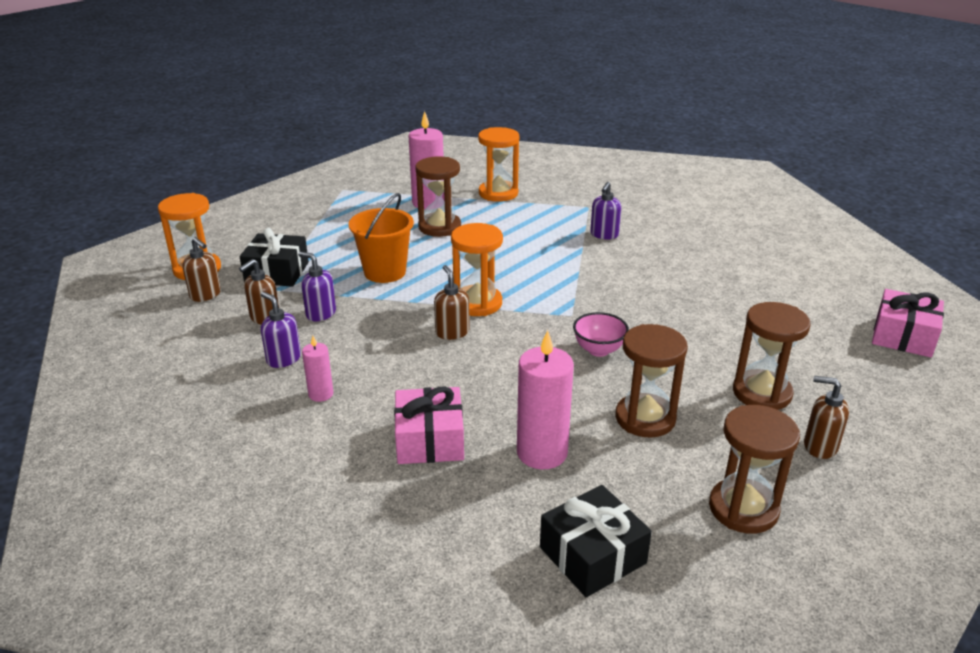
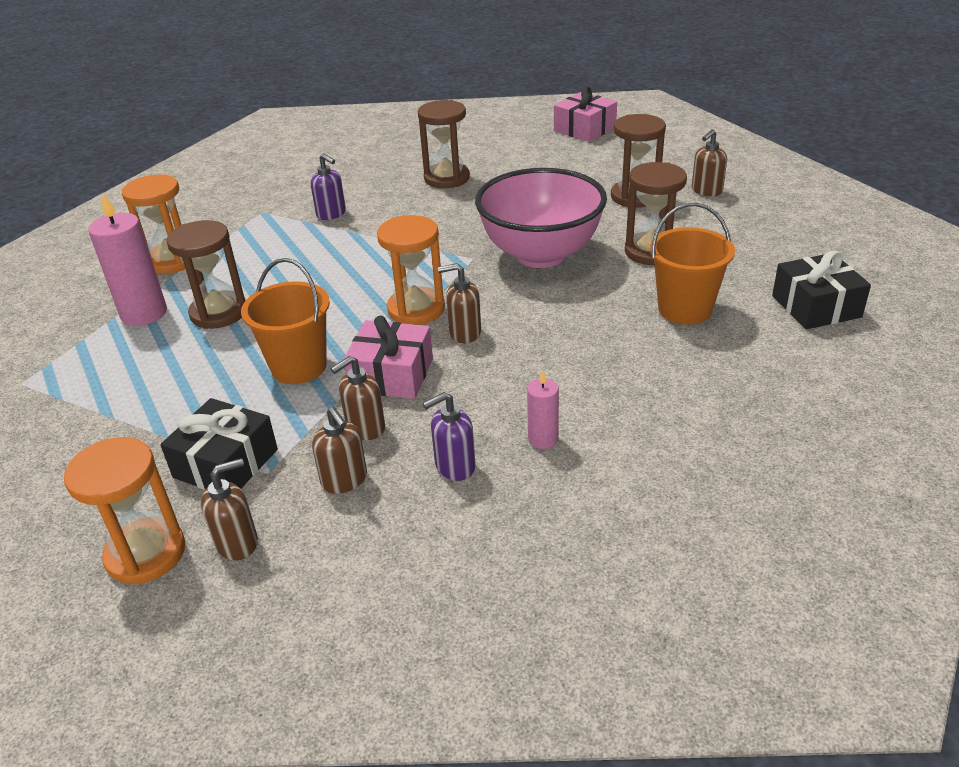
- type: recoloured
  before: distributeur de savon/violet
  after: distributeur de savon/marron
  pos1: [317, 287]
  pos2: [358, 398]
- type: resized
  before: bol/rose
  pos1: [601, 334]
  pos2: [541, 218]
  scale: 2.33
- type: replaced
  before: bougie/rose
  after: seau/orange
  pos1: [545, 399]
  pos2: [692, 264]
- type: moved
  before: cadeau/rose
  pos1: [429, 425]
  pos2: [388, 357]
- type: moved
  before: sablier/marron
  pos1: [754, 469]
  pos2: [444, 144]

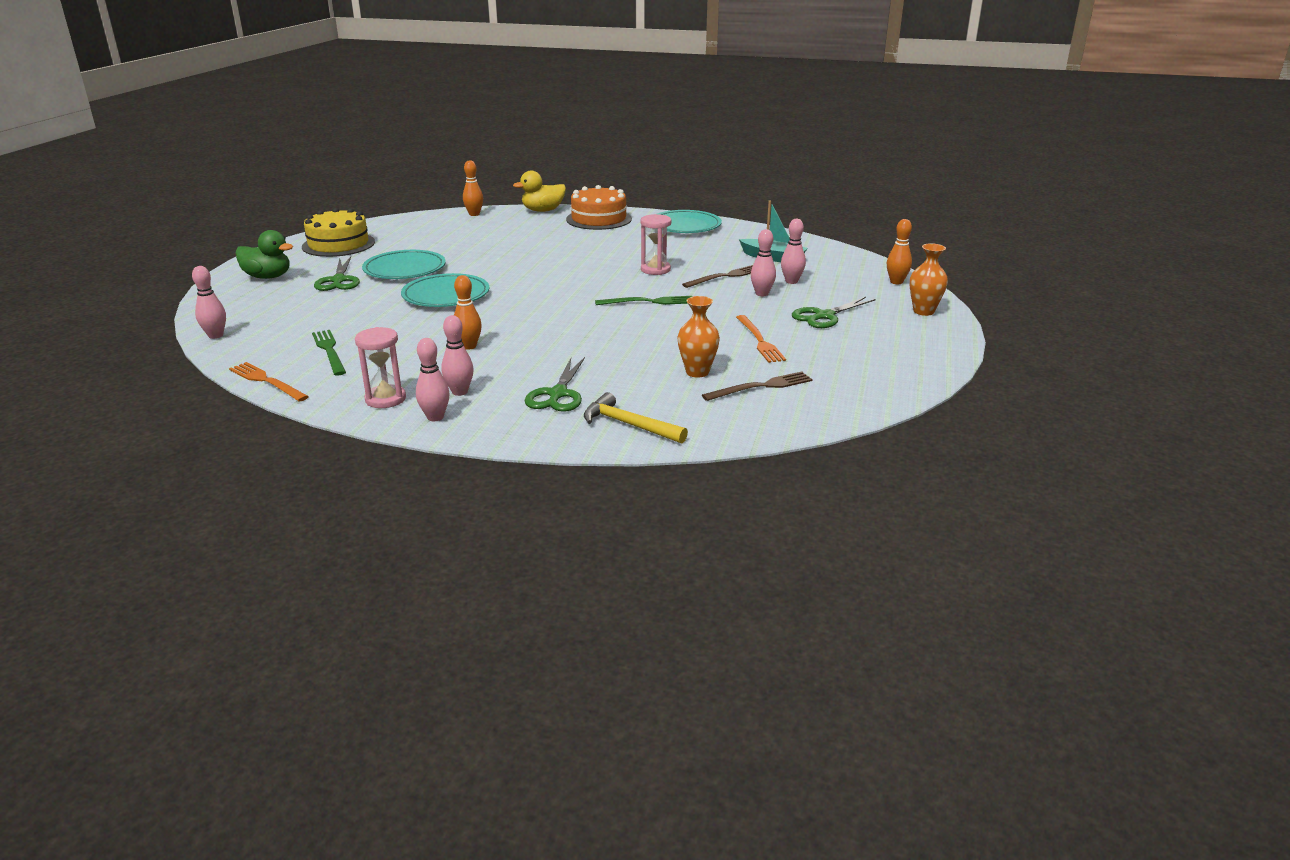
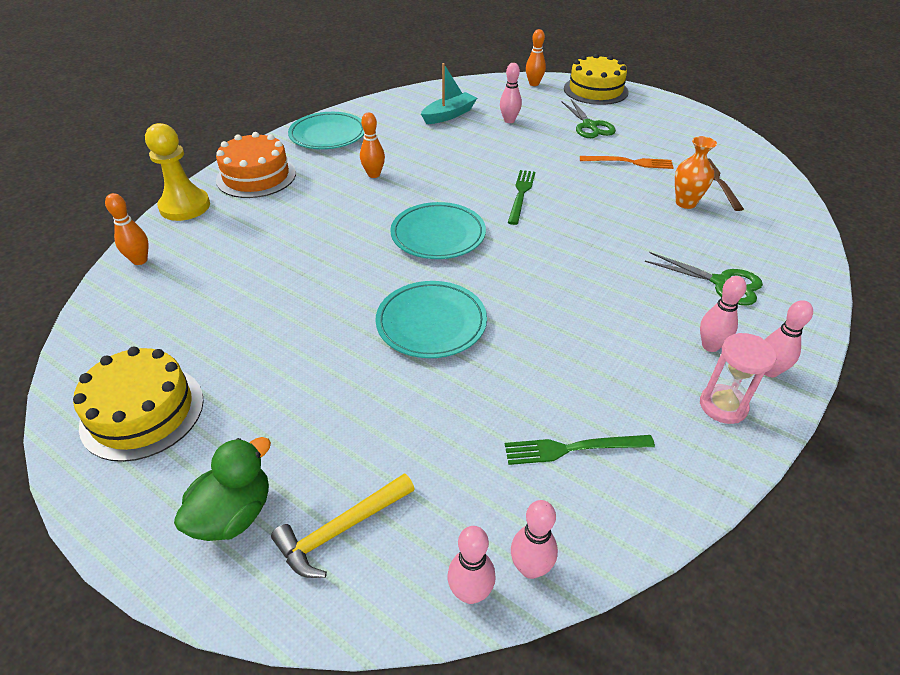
- type: replaced
  before: canard/jaune
  after: pion/jaune
  pos1: [539, 191]
  pos2: [177, 172]
- type: removed
  before: sablier/rose
  pos1: [656, 244]
- type: moved
  before: quille/rose
  pos1: [763, 262]
  pos2: [534, 539]
- type: replaced
  before: vase/orange
  after: gâteau/jaune
  pos1: [929, 279]
  pos2: [596, 79]
- type: moved
  before: assiette/turquoise
  pos1: [404, 264]
  pos2: [438, 230]
- type: removed
  before: ciseaux/vert
  pos1: [337, 274]
- type: removed
  before: fourchette/marron
  pos1: [717, 276]
- type: moved
  before: quille/orange
  pos1: [468, 312]
  pos2: [372, 145]
- type: removed
  before: fourchette/orange
  pos1: [269, 382]
- type: moved
  before: marteau/jaune
  pos1: [636, 418]
  pos2: [343, 525]

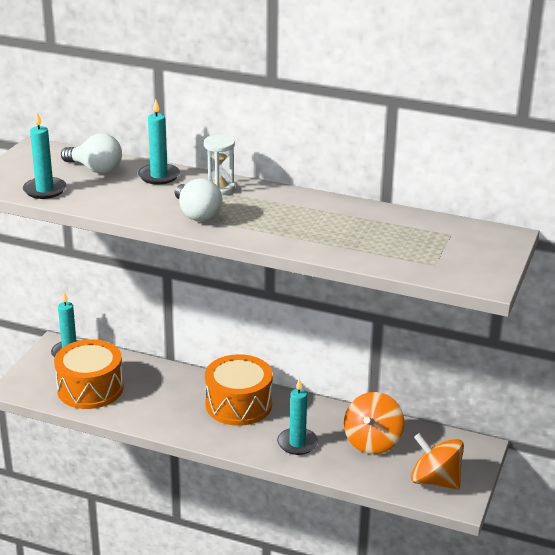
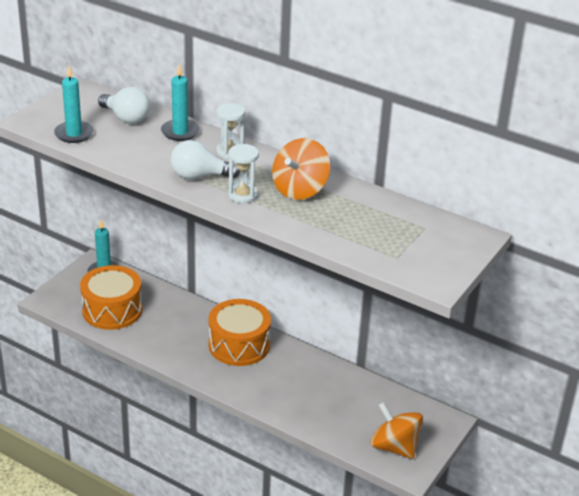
- type: turned
  before: ampoule/blanc
  pos1: [199, 200]
  pos2: [205, 160]
  turn: 105
- type: removed
  before: bougie/turquoise
  pos1: [297, 416]
- type: moved
  before: toupie/orange
  pos1: [374, 423]
  pos2: [301, 169]
- type: added
  after: sablier/blanc
  pos2: [243, 173]

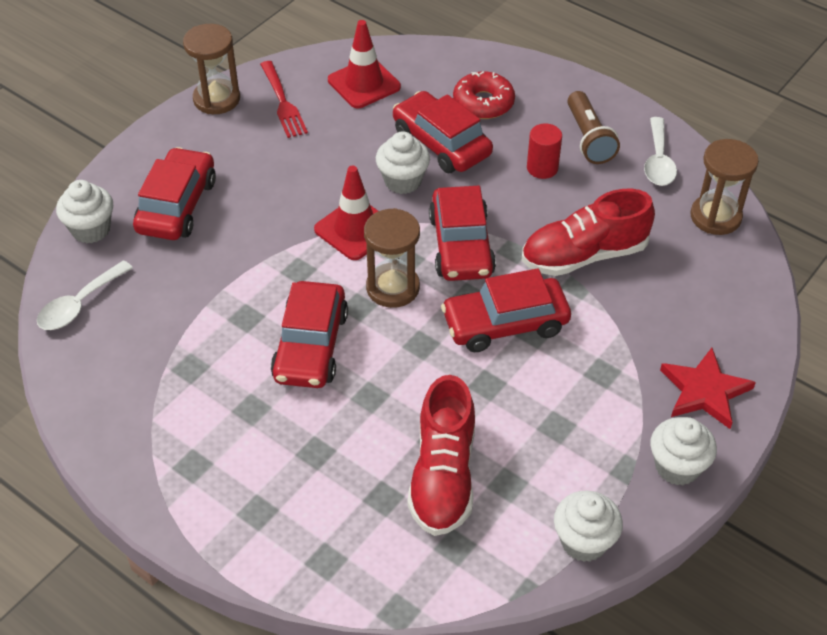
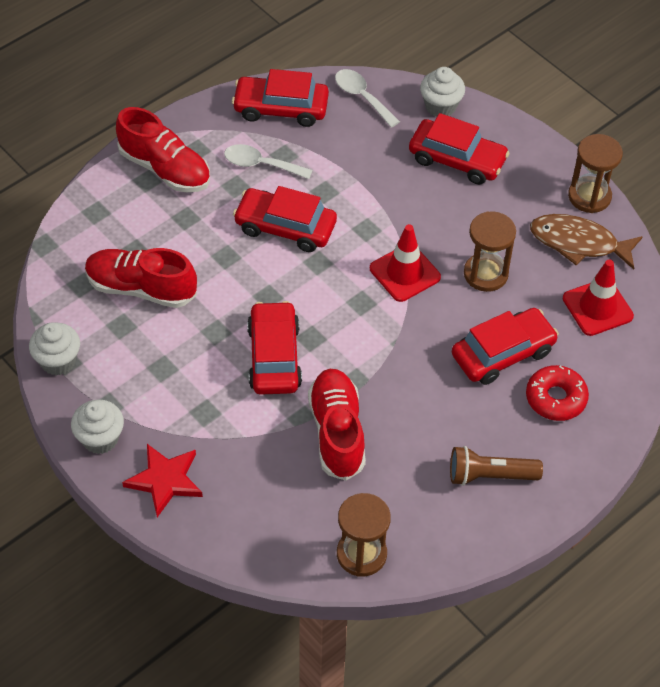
- type: replaced
  before: fourchette/rouge
  after: poisson/marron
  pos1: [284, 99]
  pos2: [586, 242]
- type: moved
  before: cuillère/blanc
  pos1: [660, 151]
  pos2: [268, 161]
- type: removed
  before: cylindre/rouge
  pos1: [544, 151]
- type: removed
  before: muffin/blanc
  pos1: [403, 162]
- type: moved
  before: voiture/rouge
  pos1: [462, 233]
  pos2: [280, 98]
- type: moved
  before: sablier/marron
  pos1: [392, 258]
  pos2: [490, 251]
- type: added
  after: chaussure/rouge
  pos2: [163, 149]

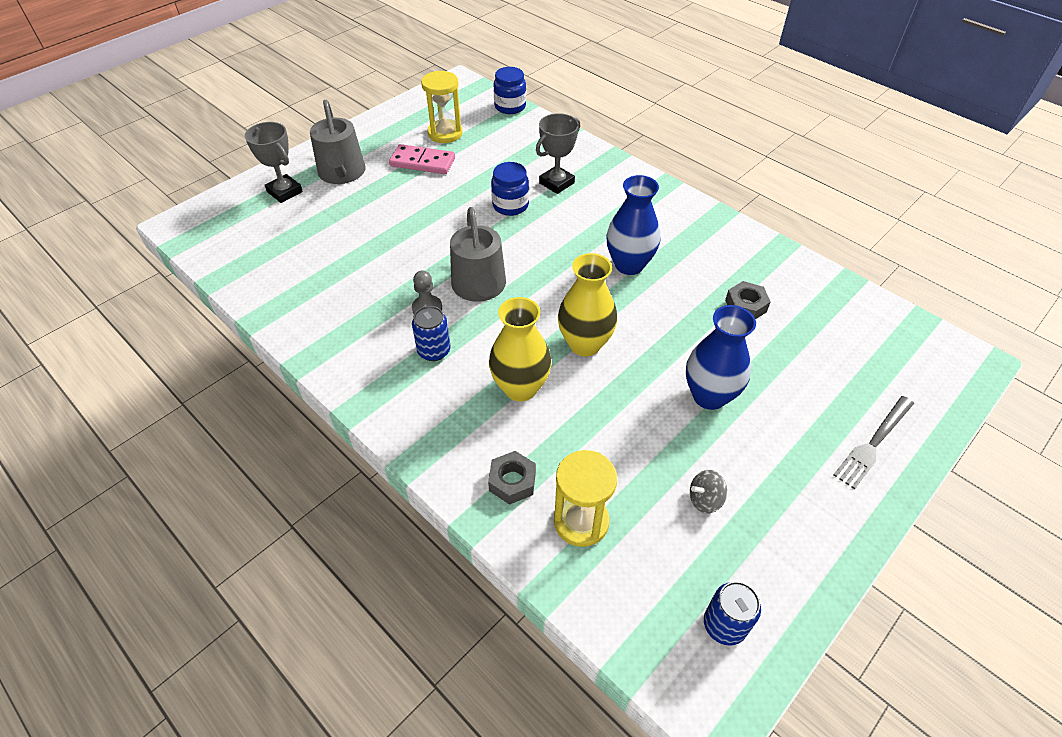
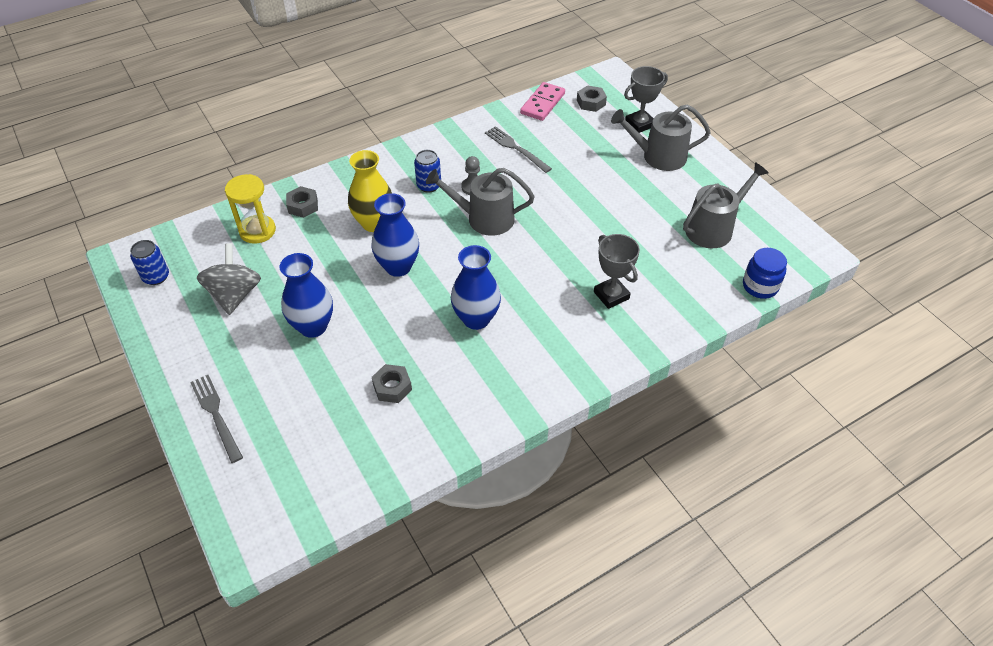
- type: replaced
  before: sablier/jaune
  after: arrosoir/gris
  pos1: [442, 107]
  pos2: [726, 205]
- type: moved
  before: domino/rose
  pos1: [422, 159]
  pos2: [542, 101]
- type: removed
  before: bocal/bleu
  pos1: [510, 189]
- type: recoloured
  before: vase/jaune
  after: vase/bleu
  pos1: [587, 304]
  pos2: [395, 235]
- type: resized
  before: toupie/gris
  pos1: [708, 491]
  pos2: [229, 279]
  scale: 1.99
- type: added
  after: écrou/gris
  pos2: [592, 98]
- type: added
  after: fourchette/gris
  pos2: [518, 149]

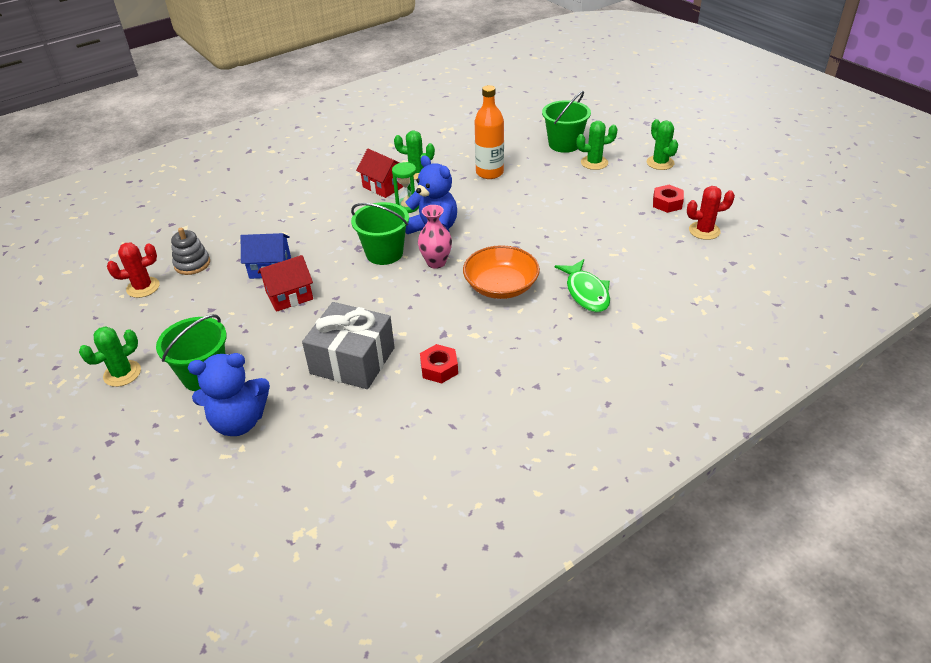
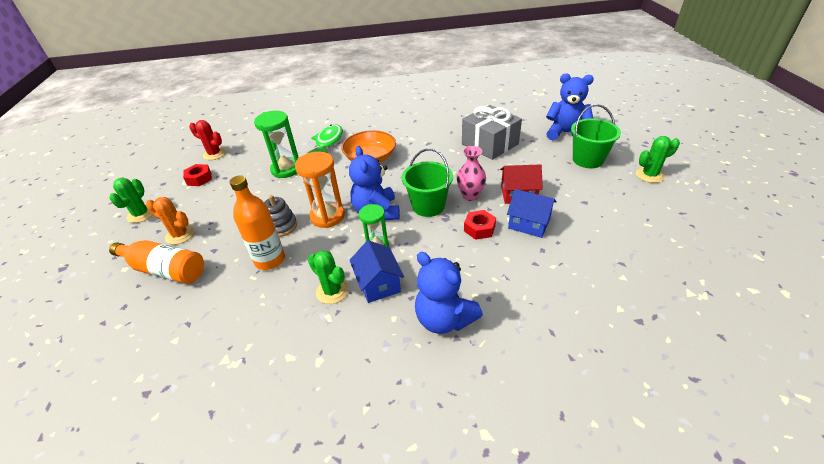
- type: replaced
  before: seau/vert
  after: bouteille/orange
  pos1: [566, 122]
  pos2: [156, 262]
- type: recoloured
  before: cactus/vert
  after: cactus/orange
  pos1: [597, 145]
  pos2: [170, 221]
- type: recoloured
  before: maison/rouge
  after: maison/bleu
  pos1: [379, 173]
  pos2: [377, 271]
- type: moved
  before: vase/rose
  pos1: [435, 237]
  pos2: [471, 173]
- type: moved
  before: jouet à empiler/gris
  pos1: [190, 251]
  pos2: [280, 216]
- type: removed
  before: cactus/rouge
  pos1: [133, 270]
- type: moved
  before: écrou/rouge
  pos1: [439, 363]
  pos2: [480, 225]
- type: added
  after: sablier/vert
  pos2: [276, 144]
- type: added
  after: sablier/orange
  pos2: [320, 190]
- type: added
  after: ours en peluche/bleu
  pos2: [449, 293]

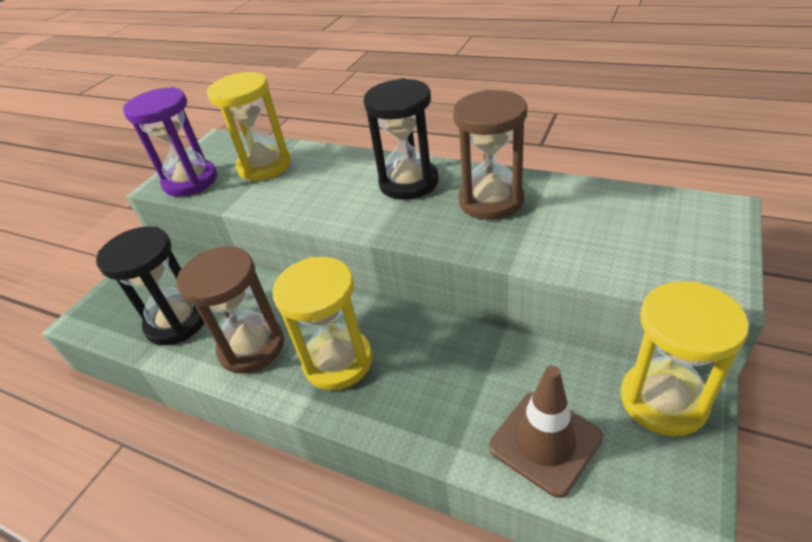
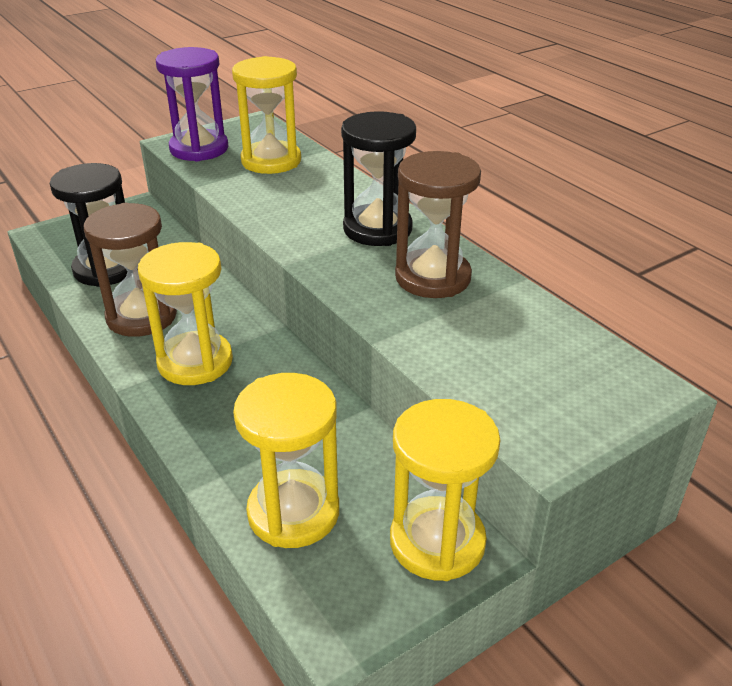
- type: replaced
  before: cône de chantier/marron
  after: sablier/jaune
  pos1: [546, 432]
  pos2: [286, 460]

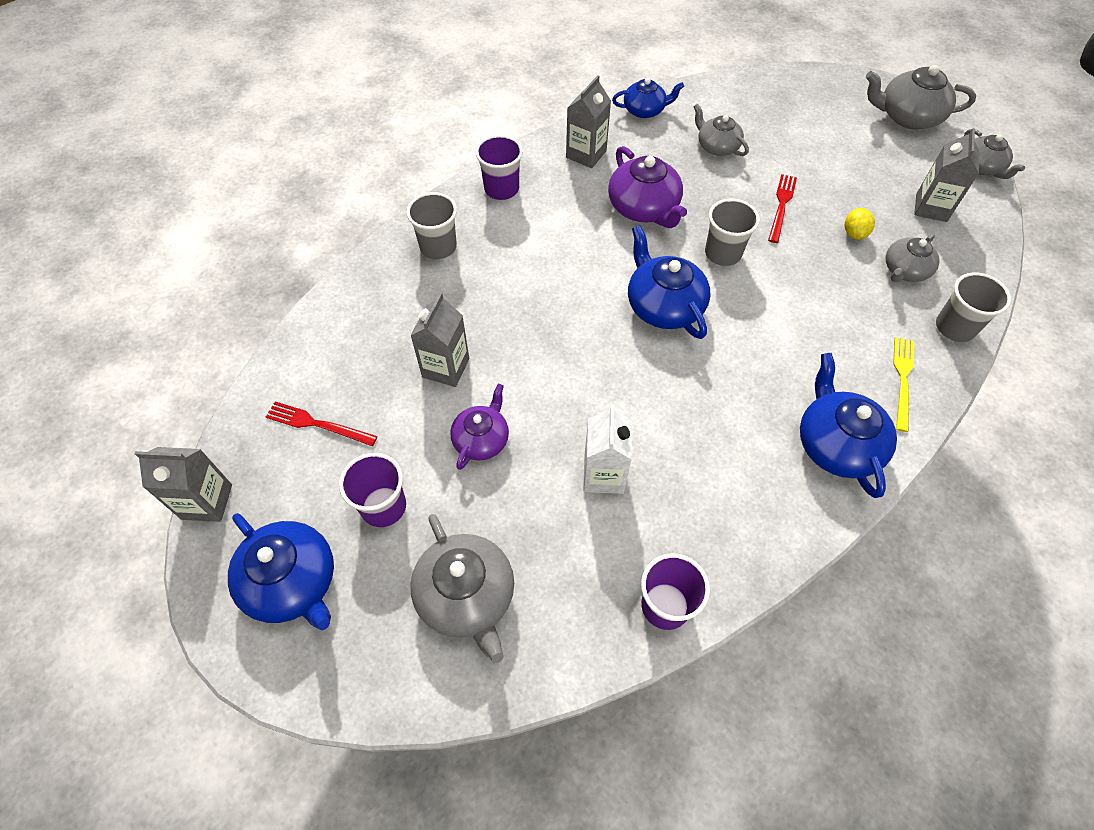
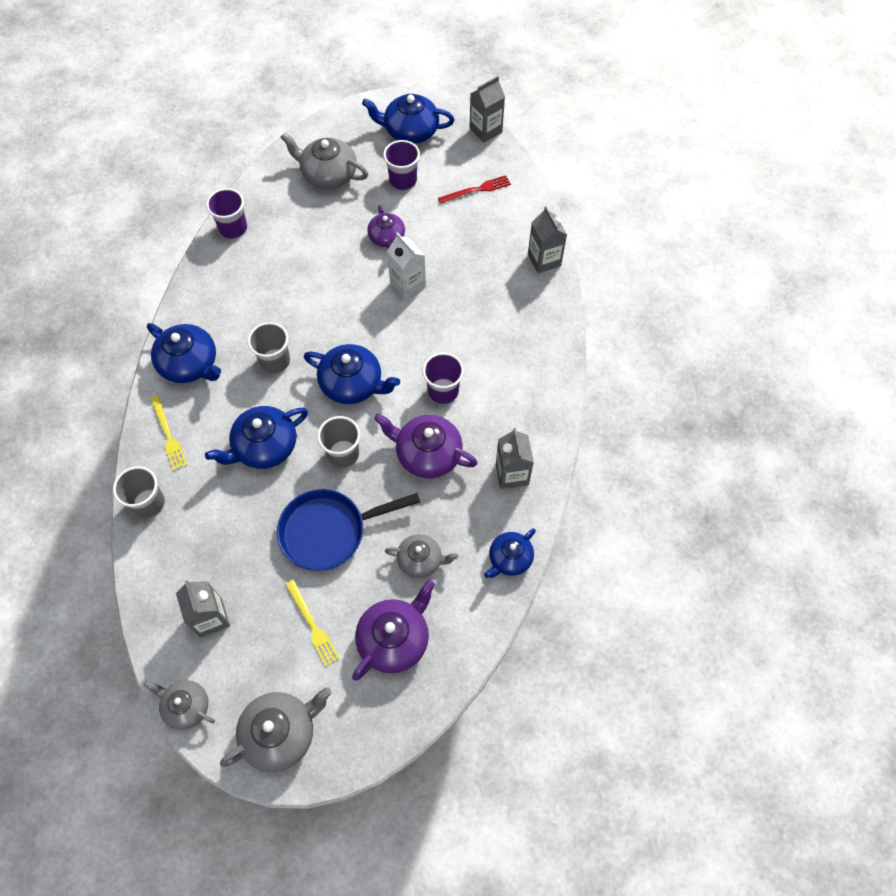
- type: moved
  before: gobelet/violet
  pos1: [499, 167]
  pos2: [443, 378]
- type: replaced
  before: fourchette/rouge
  after: poêle/bleu
  pos1: [782, 208]
  pos2: [348, 530]
- type: moved
  before: gobelet/gris
  pos1: [431, 225]
  pos2: [269, 347]
- type: removed
  before: citron/jaune
  pos1: [860, 224]
- type: removed
  before: théière/gris
  pos1: [913, 257]
- type: moved
  before: brique de lait/gris
  pos1: [439, 340]
  pos2: [547, 240]
- type: moved
  before: brique de lait/blanc
  pos1: [607, 449]
  pos2: [406, 265]
- type: added
  after: théière/bleu
  pos2: [256, 437]
- type: added
  after: fourchette/jaune
  pos2: [312, 623]
- type: added
  after: théière/violet
  pos2: [393, 630]

